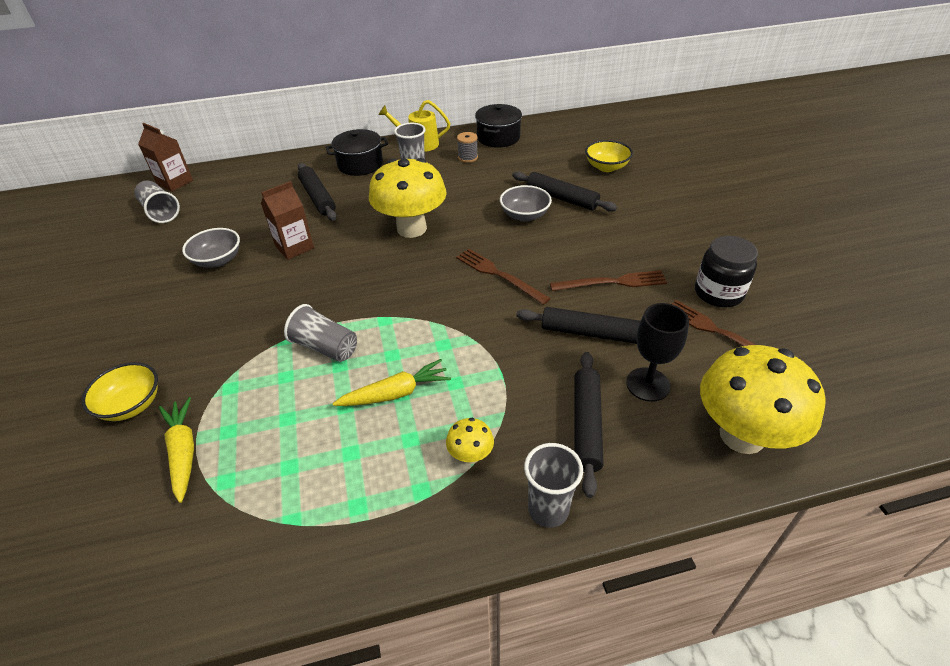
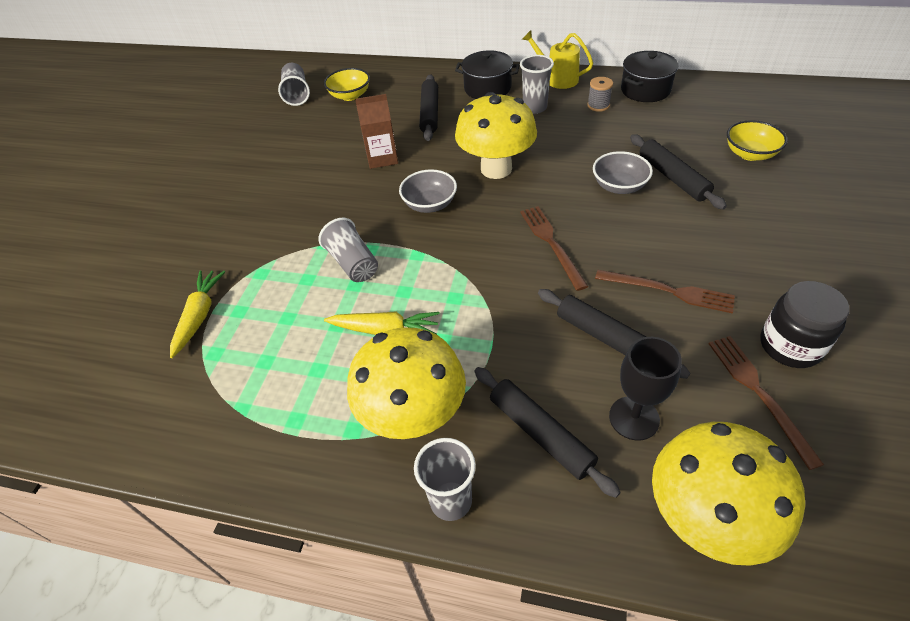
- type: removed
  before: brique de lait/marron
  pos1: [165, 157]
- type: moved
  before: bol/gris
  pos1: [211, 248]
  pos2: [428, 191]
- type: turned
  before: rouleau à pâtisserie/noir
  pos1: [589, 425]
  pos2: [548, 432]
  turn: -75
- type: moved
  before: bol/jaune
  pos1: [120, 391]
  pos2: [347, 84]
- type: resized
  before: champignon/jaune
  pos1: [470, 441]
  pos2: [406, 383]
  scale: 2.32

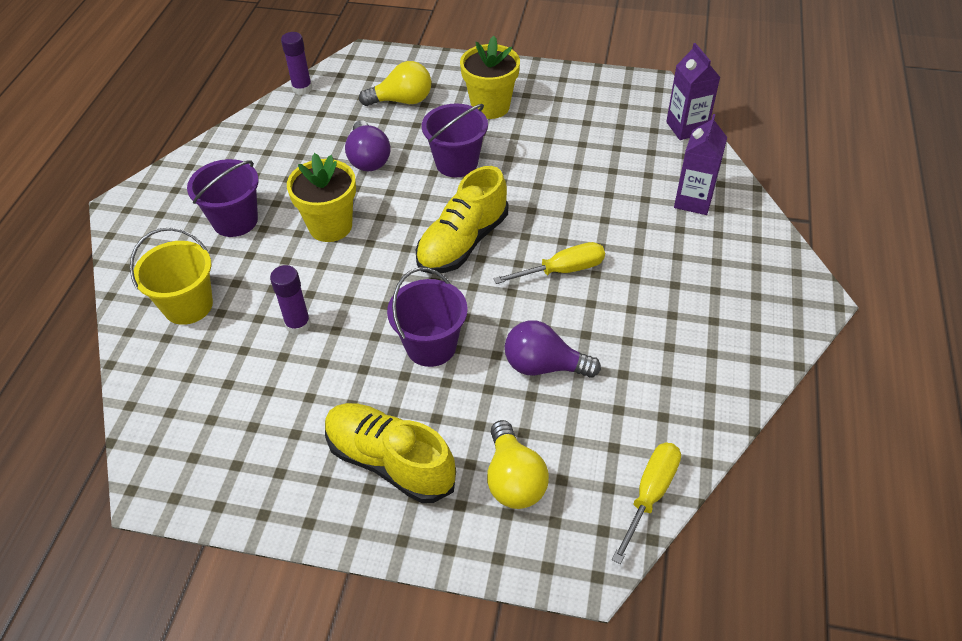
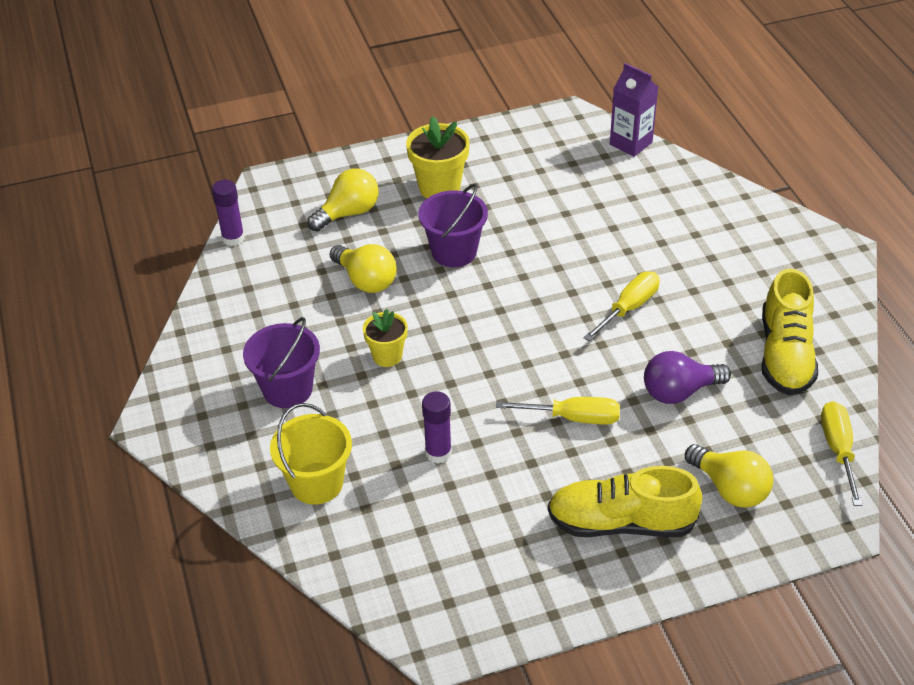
- type: removed
  before: brique de lait/violet
  pos1: [700, 164]
- type: recoloured
  before: ampoule/violet
  after: ampoule/jaune
  pos1: [368, 145]
  pos2: [363, 268]
- type: resized
  before: pot de fleurs/jaune
  pos1: [321, 197]
  pos2: [385, 338]
  scale: 0.63
- type: moved
  before: chaussure/jaune
  pos1: [462, 220]
  pos2: [790, 332]
- type: replaced
  before: seau/violet
  after: tournevis/jaune
  pos1: [427, 317]
  pos2: [558, 410]

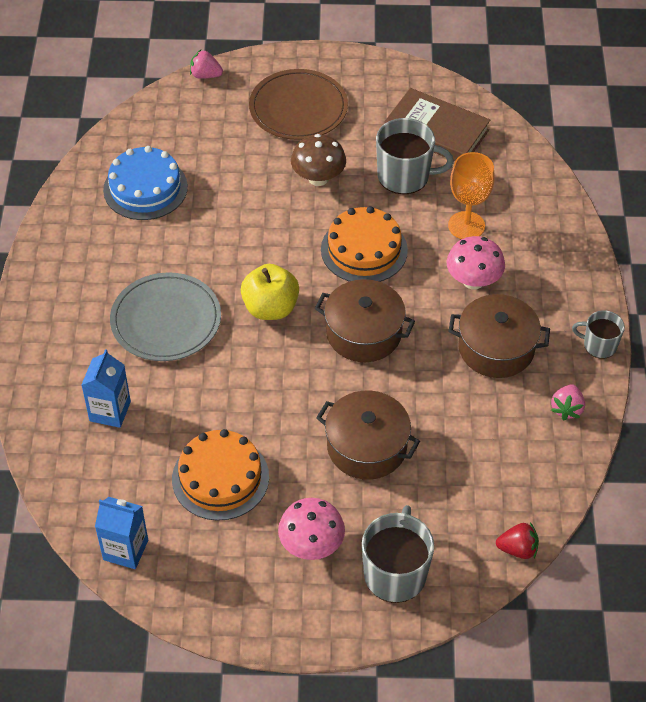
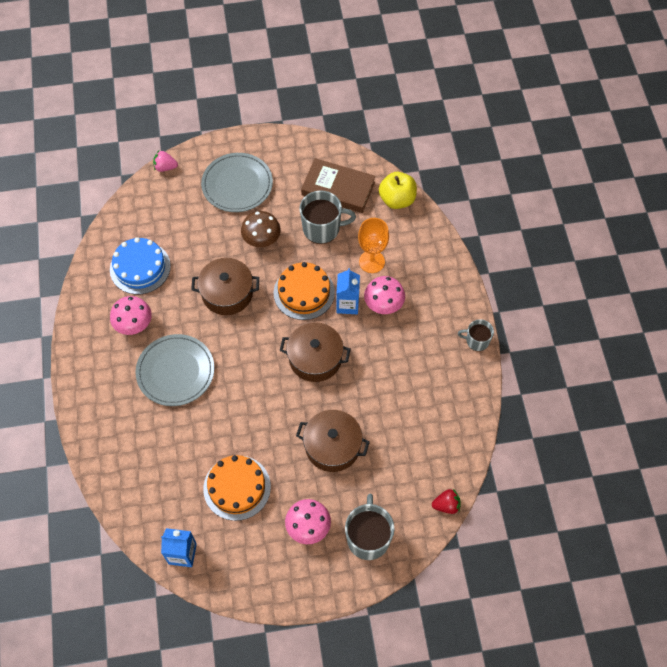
- type: recoloured
  before: assiette/marron
  after: assiette/gris
  pos1: [298, 104]
  pos2: [237, 182]
- type: moved
  before: pomme/jaune
  pos1: [270, 292]
  pos2: [398, 190]
- type: moved
  before: marmite/marron
  pos1: [499, 336]
  pos2: [225, 286]
- type: moved
  before: brique de lait/bleu
  pos1: [106, 388]
  pos2: [348, 291]
- type: removed
  before: fraise/rose
  pos1: [568, 402]
- type: added
  after: champignon/rose
  pos2: [131, 315]

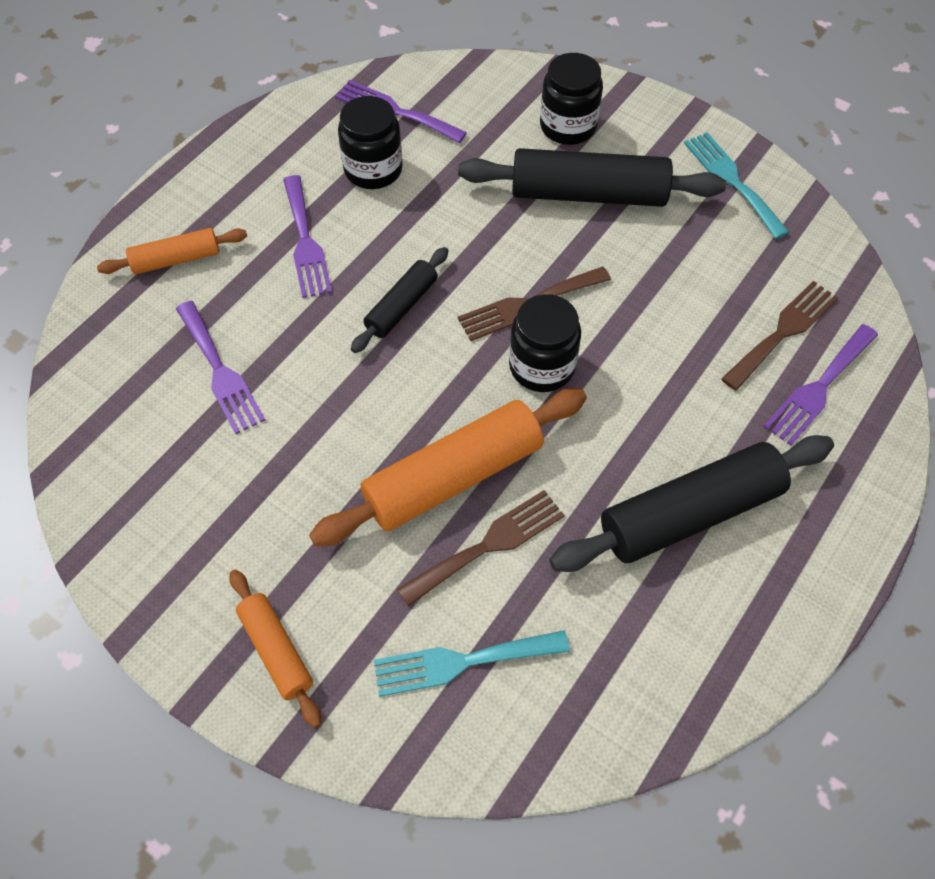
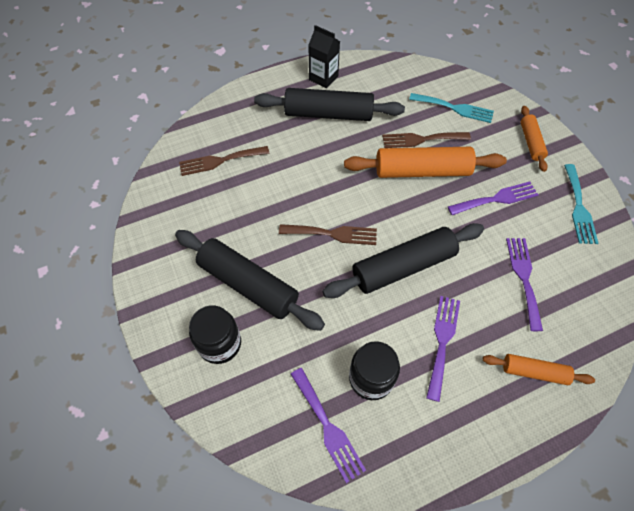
- type: moved
  before: fourchette/turquoise
  pos1: [736, 185]
  pos2: [581, 204]
- type: resized
  before: rouleau à pâtisserie/noir
  pos1: [400, 300]
  pos2: [403, 260]
  scale: 1.84
- type: removed
  before: bocal/noir
  pos1: [545, 343]
- type: moved
  before: fourchette/violet
  pos1: [821, 385]
  pos2: [493, 198]
- type: added
  after: brique de lait/noir
  pos2: [324, 56]

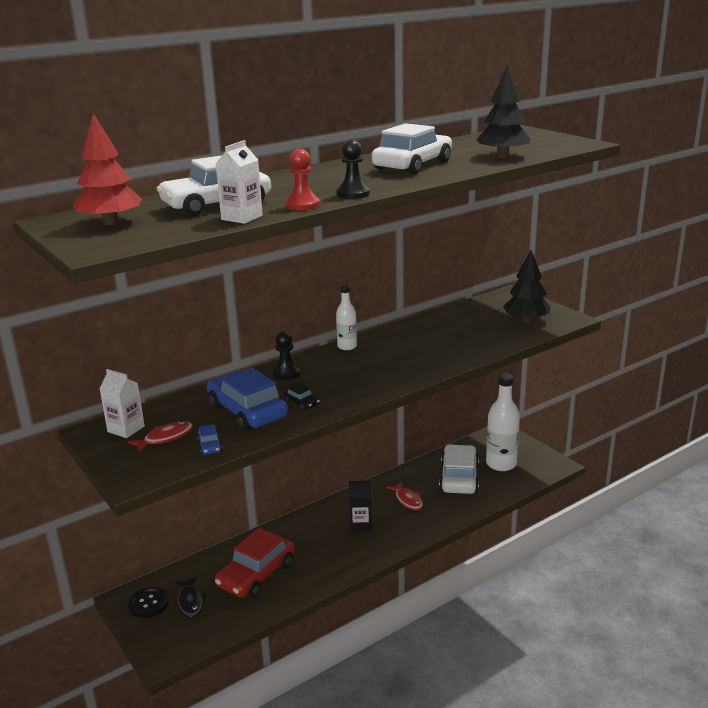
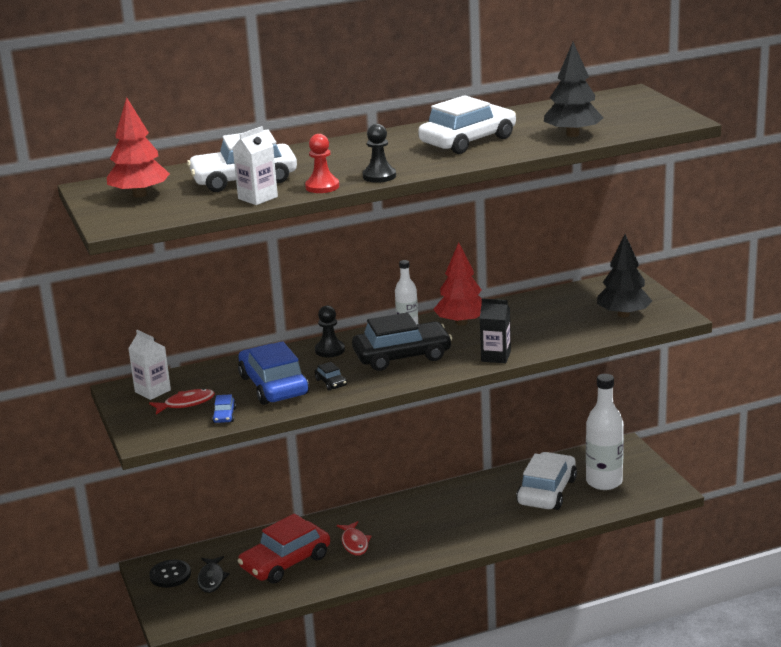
- type: moved
  before: brique de lait/noir
  pos1: [360, 506]
  pos2: [495, 331]
- type: moved
  before: poisson/rouge
  pos1: [404, 496]
  pos2: [354, 538]
- type: added
  after: arbre/rouge
  pos2: [457, 284]
- type: added
  after: voiture/noir
  pos2: [402, 341]

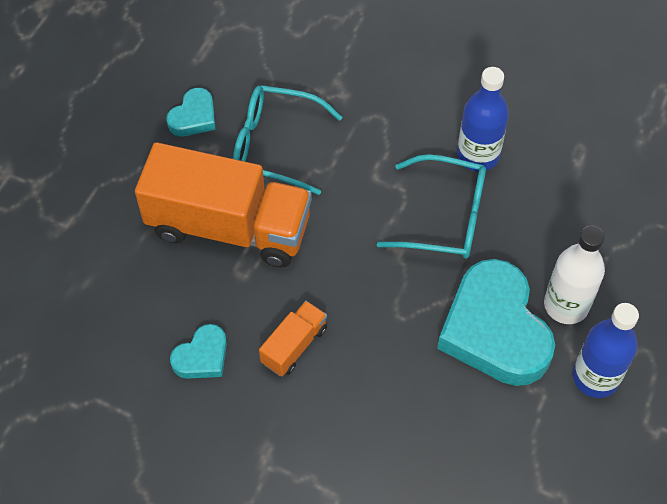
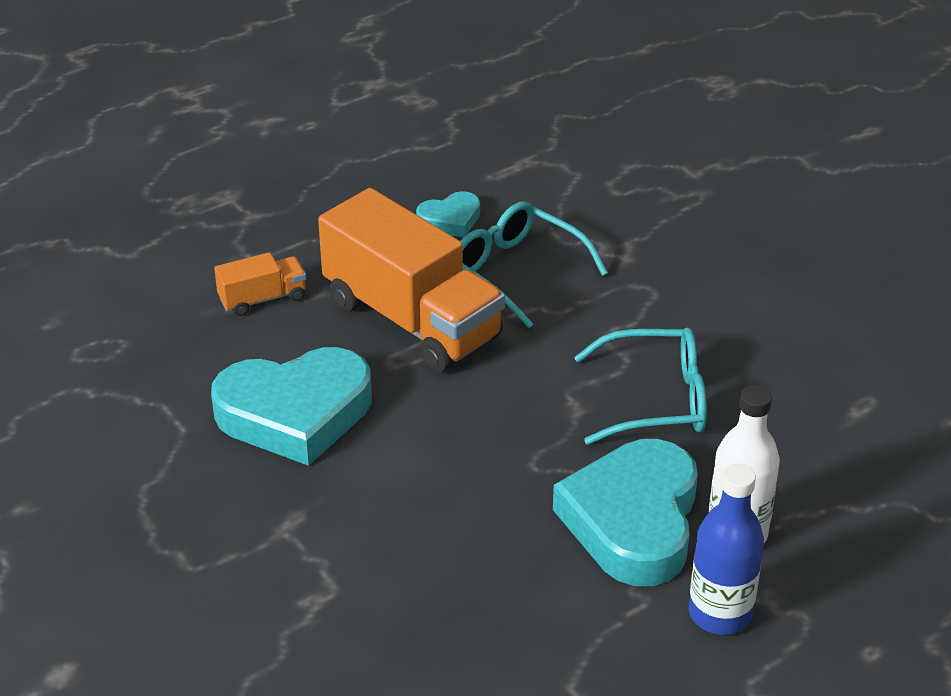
- type: removed
  before: bouteille/bleu
  pos1: [483, 119]
- type: turned
  before: lunettes/turquoise
  pos1: [431, 206]
  pos2: [640, 386]
  turn: -45
- type: moved
  before: camion/orange
  pos1: [293, 338]
  pos2: [260, 284]
- type: resized
  before: cœur/turquoise
  pos1: [198, 351]
  pos2: [291, 406]
  scale: 2.1

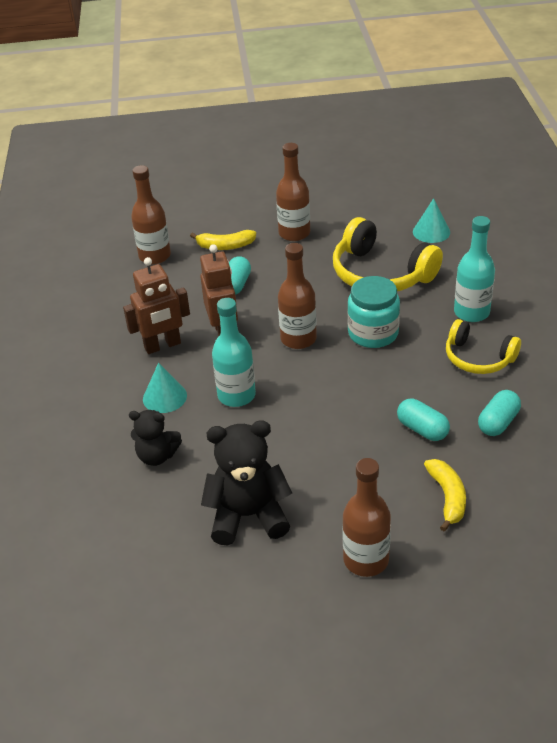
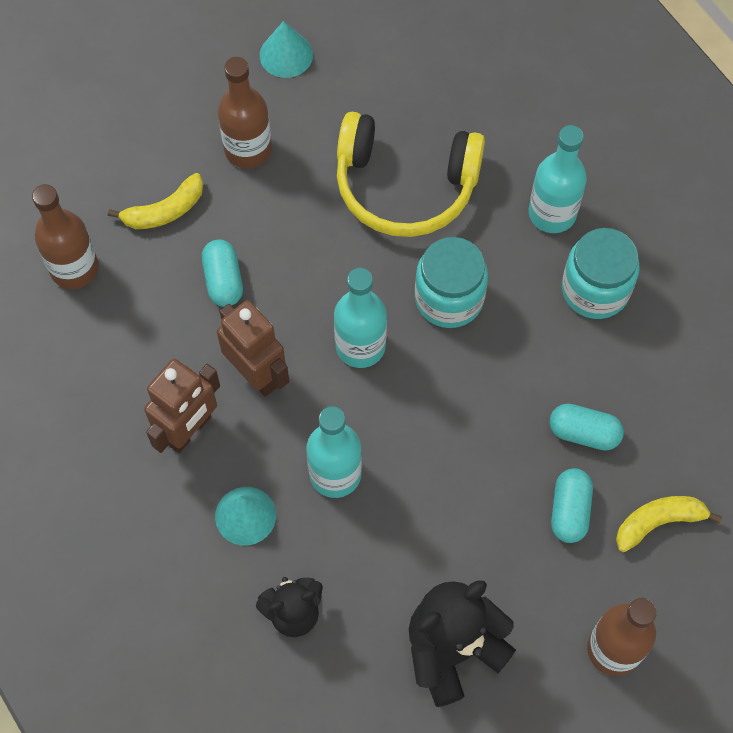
- type: moved
  before: cône/turquoise
  pos1: [431, 220]
  pos2: [286, 49]
- type: recoloured
  before: bouteille/marron
  after: bouteille/turquoise
  pos1: [297, 296]
  pos2: [360, 318]
- type: replaced
  before: casque audio/jaune
  after: bocal/turquoise
  pos1: [483, 346]
  pos2: [601, 273]
- type: moved
  before: gélule/turquoise
  pos1: [499, 413]
  pos2: [572, 505]
- type: turned
  before: banane/jaune
  pos1: [445, 495]
  pos2: [669, 524]
  turn: -75

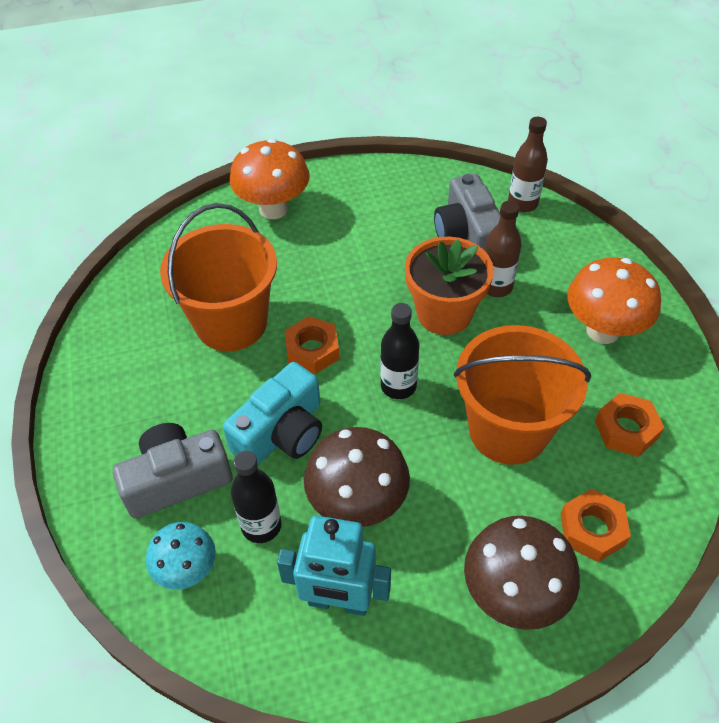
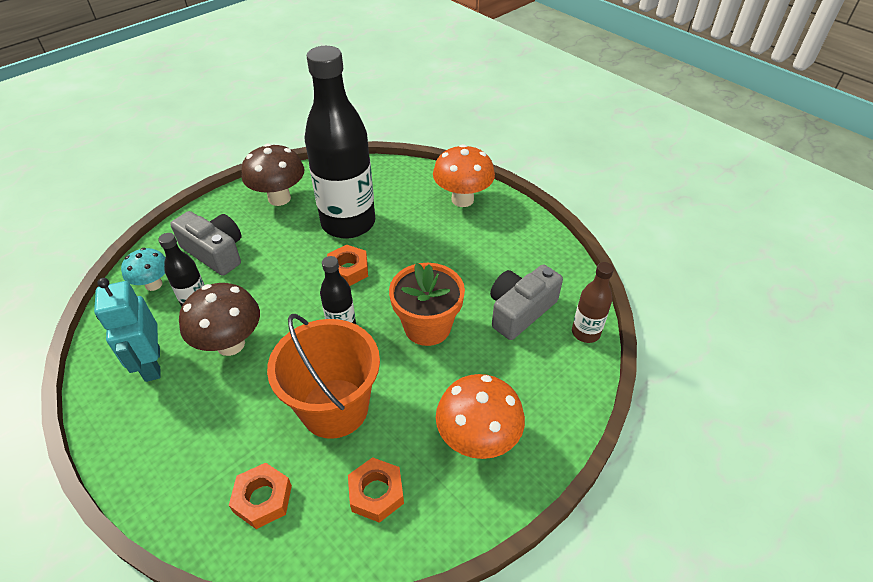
- type: removed
  before: bouteille/marron
  pos1: [503, 249]
- type: replaced
  before: seau/orange
  after: bouteille/noir
  pos1: [218, 277]
  pos2: [339, 142]
- type: removed
  before: appareil photo/turquoise
  pos1: [272, 413]
- type: moved
  before: champignon/marron
  pos1: [522, 573]
  pos2: [272, 175]

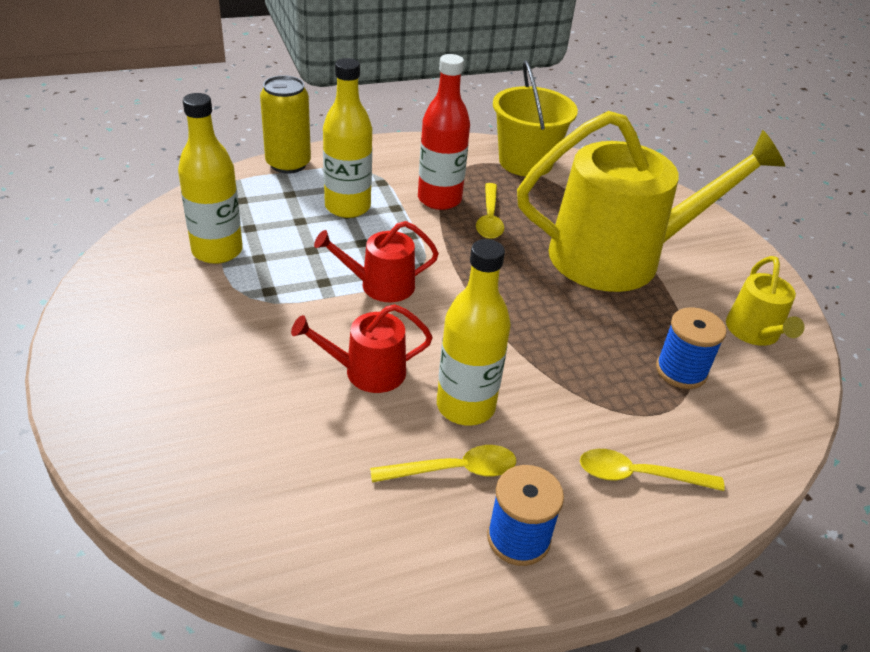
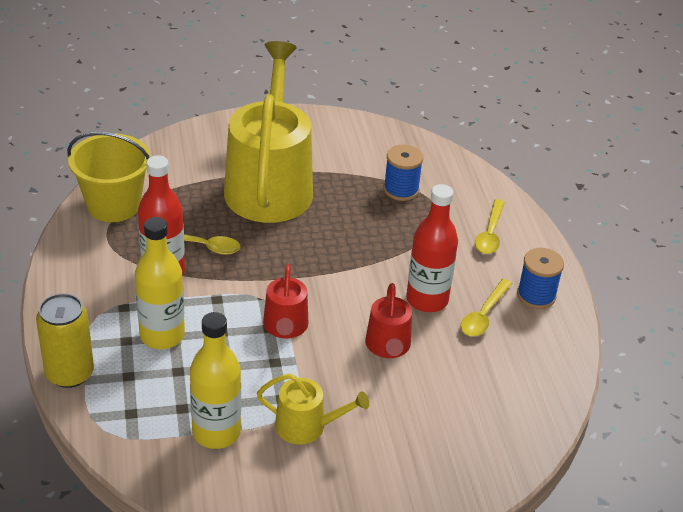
- type: recoloured
  before: bouteille/jaune
  after: bouteille/rouge
  pos1: [474, 332]
  pos2: [432, 248]
- type: moved
  before: arrosoir/jaune
  pos1: [765, 301]
  pos2: [313, 409]
- type: turned
  before: cuillère/jaune
  pos1: [443, 464]
  pos2: [486, 307]
  turn: -150

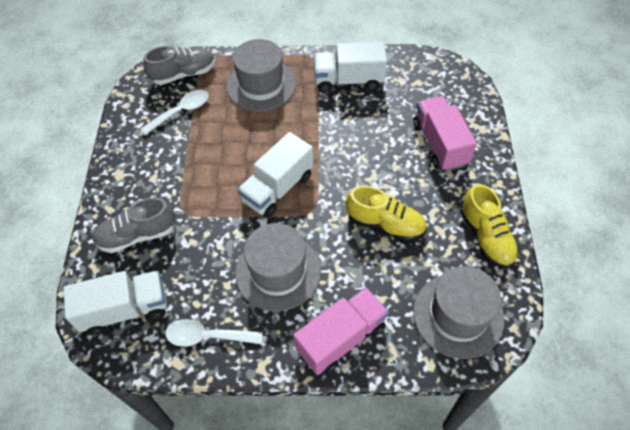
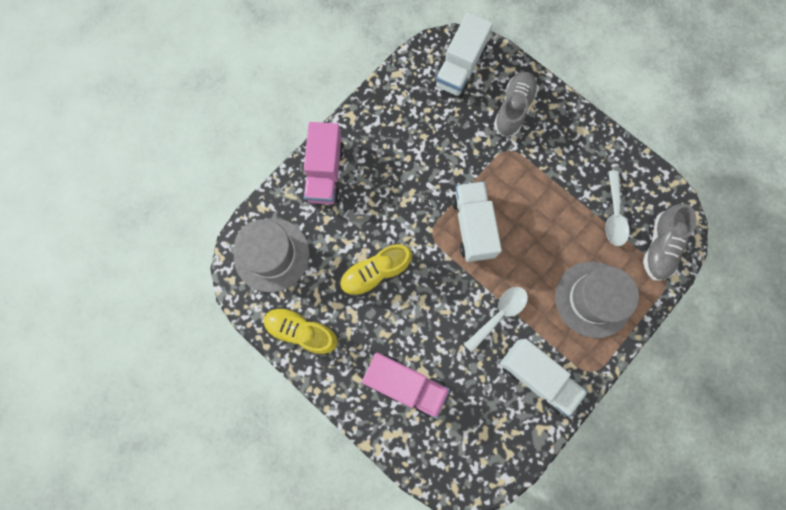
- type: turned
  before: camion/blanc
  pos1: [350, 67]
  pos2: [544, 378]
  turn: 90
- type: removed
  before: chapeau/gris
  pos1: [278, 267]
- type: moved
  before: cuillère/blanc
  pos1: [214, 333]
  pos2: [496, 319]

